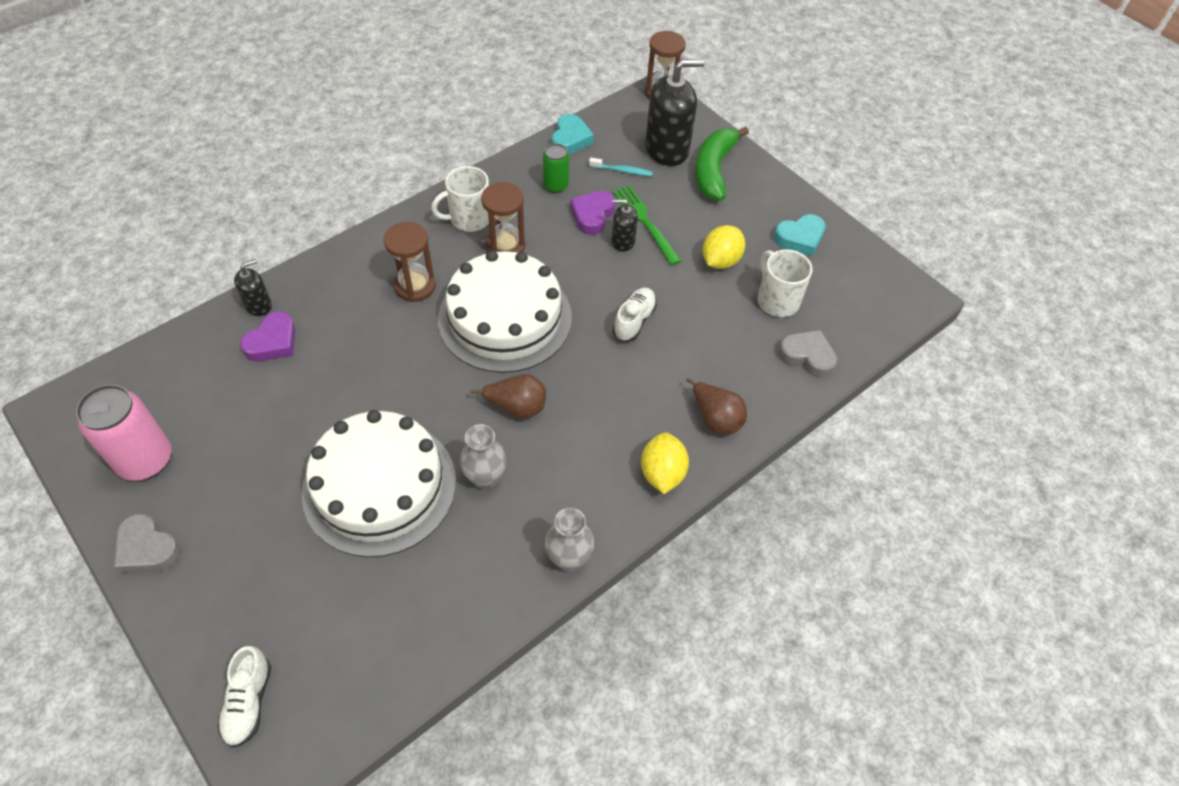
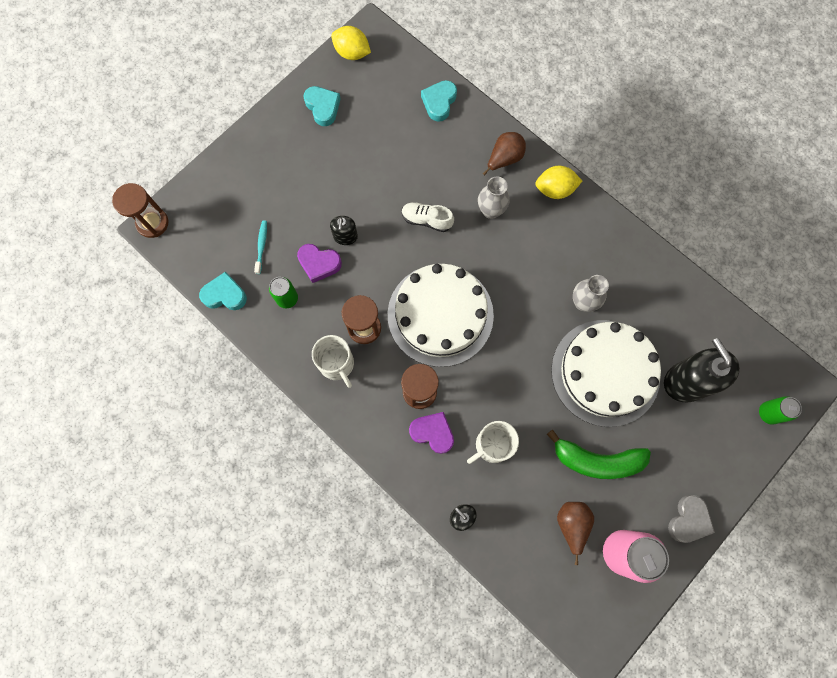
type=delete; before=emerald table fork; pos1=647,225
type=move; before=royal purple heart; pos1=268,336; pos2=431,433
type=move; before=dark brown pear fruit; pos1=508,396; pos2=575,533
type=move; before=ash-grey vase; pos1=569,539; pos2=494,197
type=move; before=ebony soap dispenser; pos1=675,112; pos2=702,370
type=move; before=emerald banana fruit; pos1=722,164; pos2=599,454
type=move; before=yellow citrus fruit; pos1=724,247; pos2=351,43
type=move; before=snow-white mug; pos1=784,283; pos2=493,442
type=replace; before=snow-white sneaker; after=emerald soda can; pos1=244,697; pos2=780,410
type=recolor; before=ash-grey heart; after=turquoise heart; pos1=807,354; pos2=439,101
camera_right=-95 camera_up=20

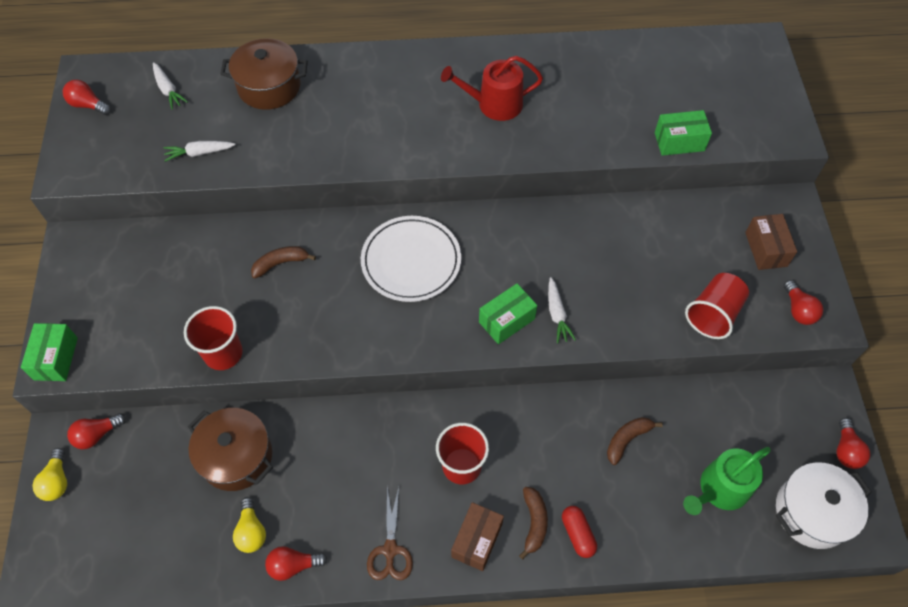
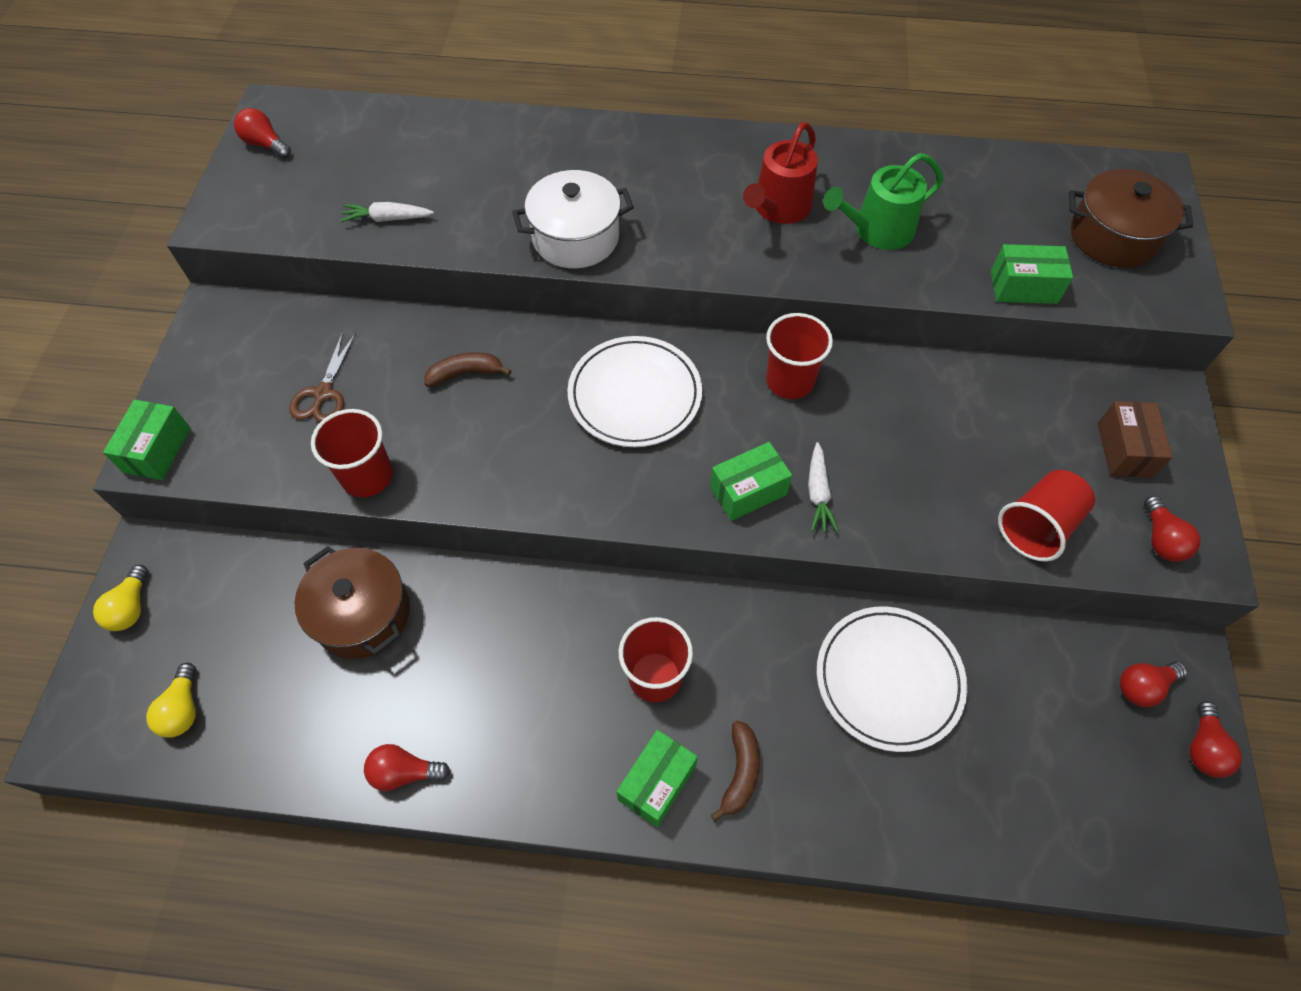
type=delete; before=snow-white carrot; pos1=170,85
type=delete; before=red capsule; pos1=579,532
type=insert; after=red beaker; pos2=799,356
type=move; before=red light bulb; pos1=96,431; pos2=1153,684
type=move; before=dark brown cooking pot; pos1=264,74; pos2=1131,218
type=move; before=yellow light bulb; pos1=249,525; pos2=171,700
type=move; before=dark brown scissors; pos1=390,533; pos2=322,377
type=move; before=emerald watering pot; pos1=727,481; pos2=883,201
type=move; before=snow-white cooking pot; pos1=824,505; pos2=573,219
type=replace; before=dark brown banana fruit; after=snow-white flat dish; pos1=635,441; pos2=892,679
type=recolor; before=dark brown package; after=emerald package; pos1=477,536; pos2=657,778
type=rotate; before=red watering pot; pos1=492,88; pos2=780,173; turn=-60
camera_right=10 camera_up=0

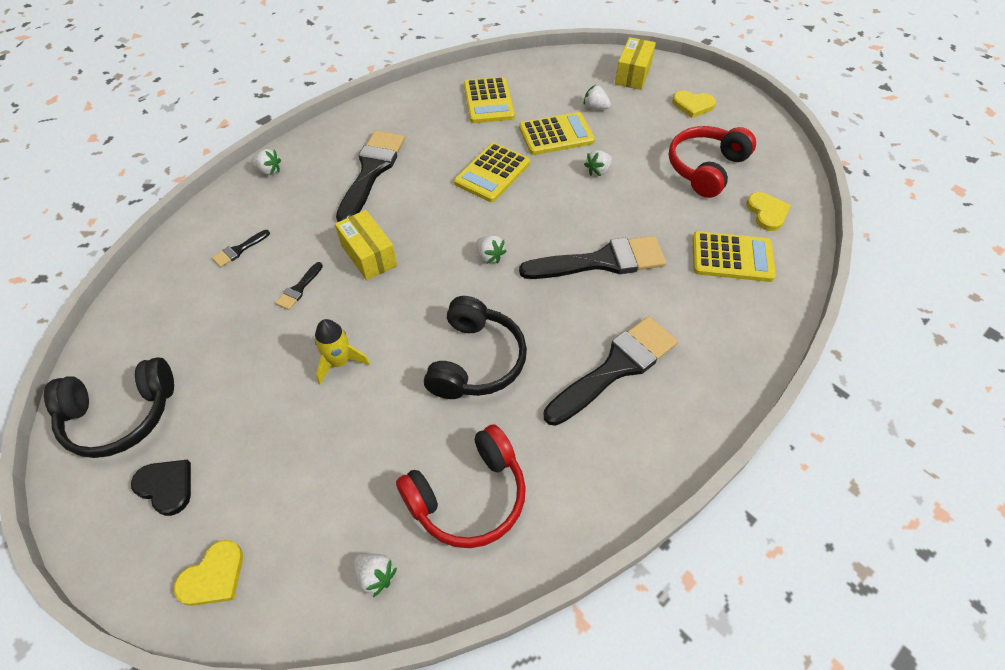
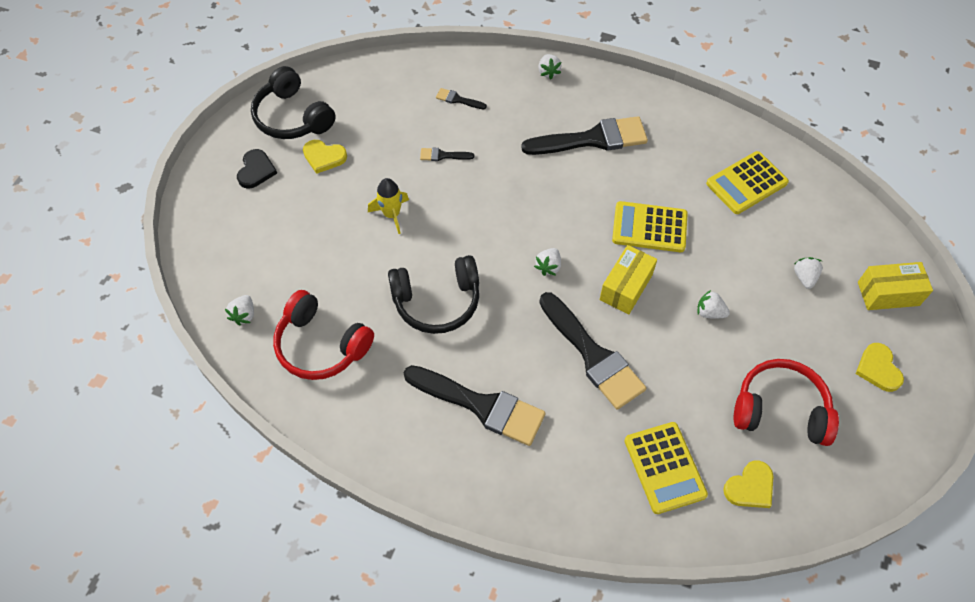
type=delete; before=yellow adding machine; pos1=557,133
type=move; before=yellow heart; pos1=208,573; pos2=325,157
type=move; before=yellow package; pos1=366,245; pos2=628,280
camera_right=65 camera_up=5

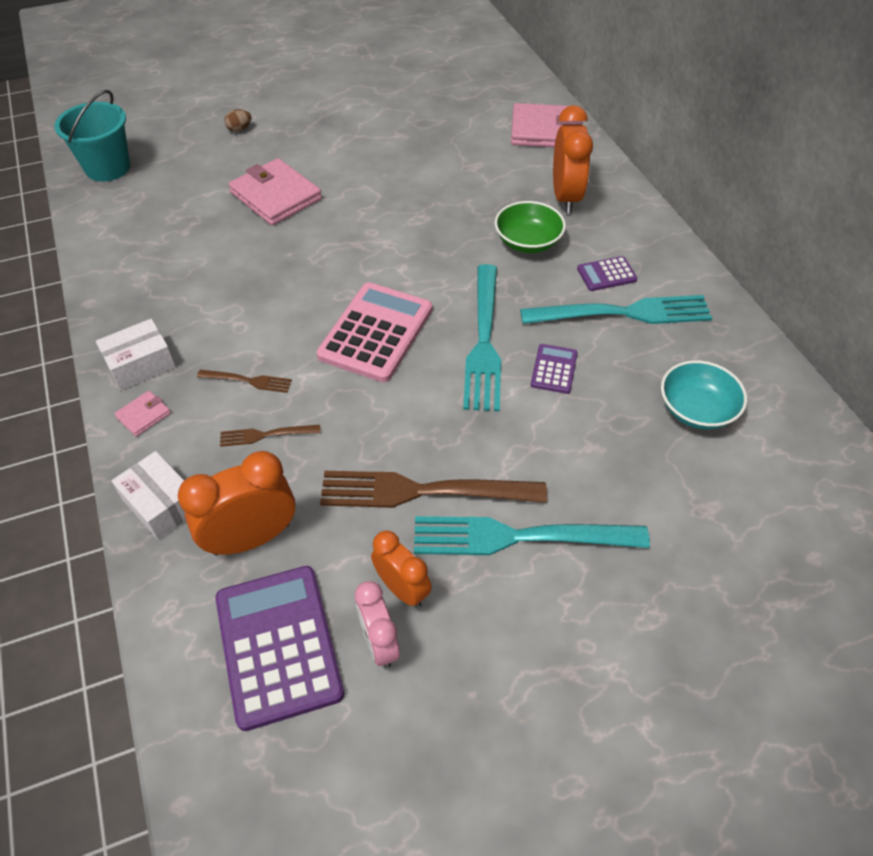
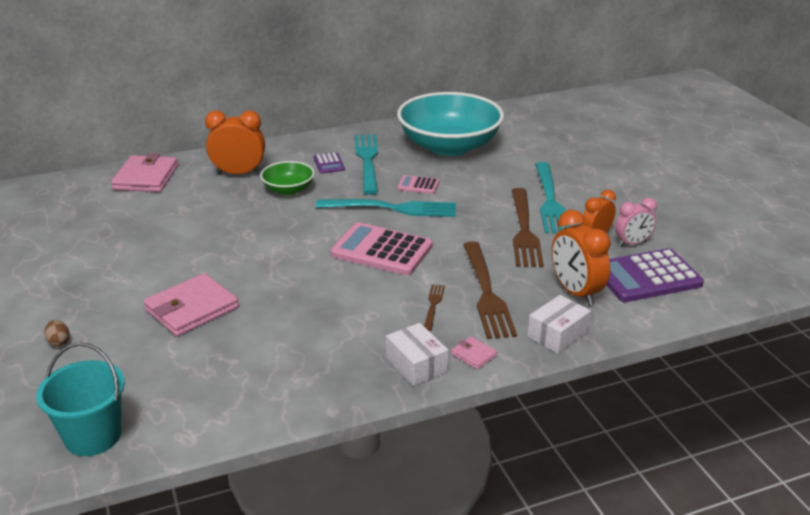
type=recolor; before=royal purple adding machine; after=pink adding machine; pos1=554,369; pos2=418,184
type=resize; before=dark brown table fork; pos1=270,436; pos2=490,290; scale=2.14
type=resize; before=turquoise serving bowl; pos1=704,394; pos2=450,124; scale=2.14
camera_right=-90 camera_up=-20

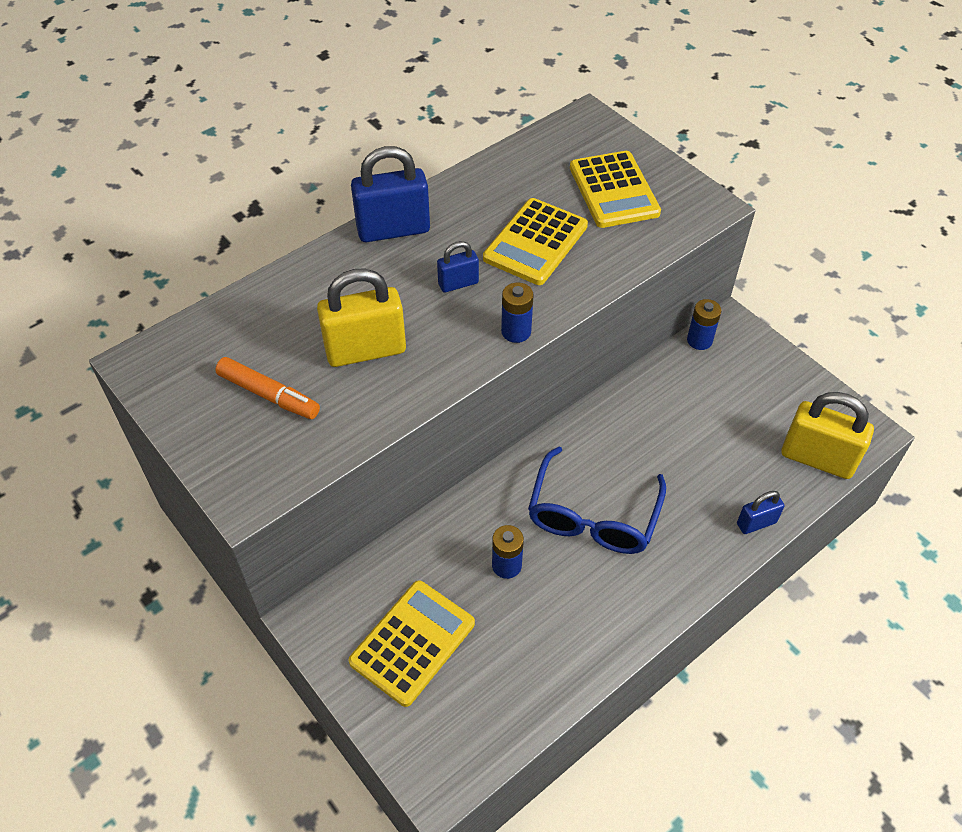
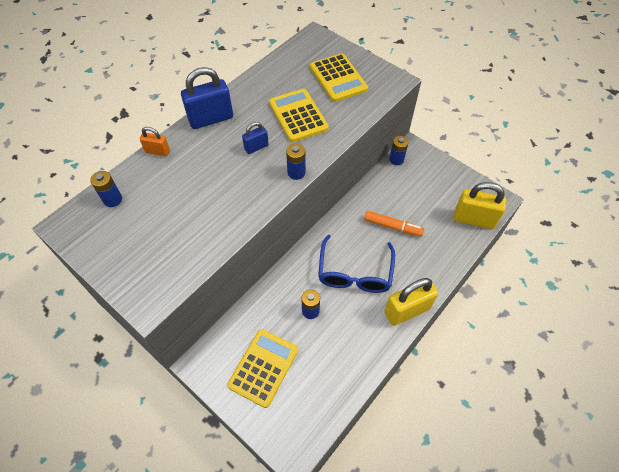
type=delete; before=royal blue padlock; pos1=761,512
type=insert; after=royal blue battery; pos2=106,189
type=insert; after=bright orange padlock; pos2=155,141
type=move; before=bright orange marker; pos1=267,388; pos2=394,224
type=move; before=yellow padlock; pos1=361,317; pos2=411,302
type=rotate; before=yellow adding machine; pos1=535,241; pos2=299,115; turn=135
camera_right=-10 camera_up=5

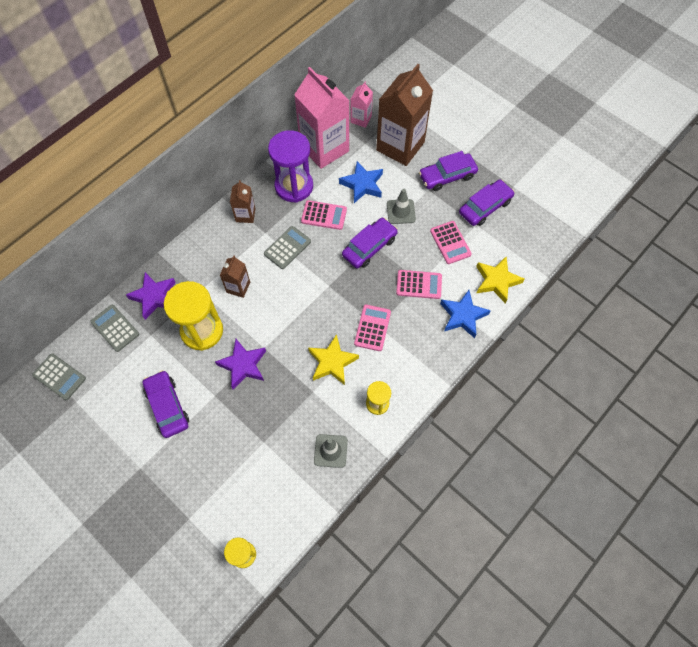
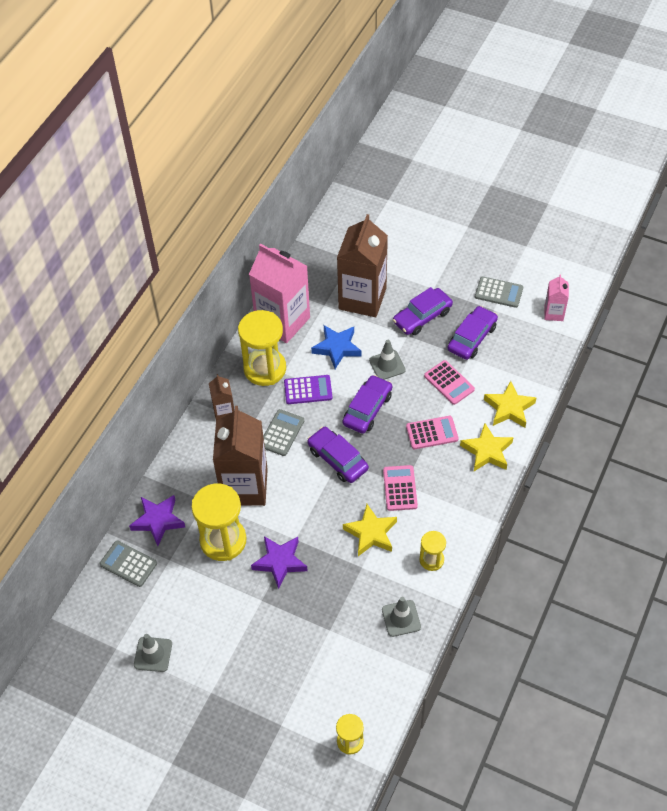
type=insert; after=ash-grey traffic cone; pos2=153,653
type=move; before=ash-grey adding machine; pos1=59,376; pos2=499,292
type=move; before=royal purple toy car; pos1=166,404; pos2=338,455
type=move; before=pink milk carton; pos1=361,105; pos2=556,297
type=recolor; before=royal purple sandglass; after=yellow sandglass; pos1=290,166; pos2=262,348
type=recolor; before=pink adding machine; after=royal purple adding machine; pos1=324,215; pos2=308,389
type=recolor; before=royal blue five-pointed star; after=yellow five-pointed star; pos1=465,314; pos2=487,447
type=resize; before=dark brown milk carton; pos1=235,277; pos2=240,456; scale=2.11
camera_right=-15 camera_up=-10

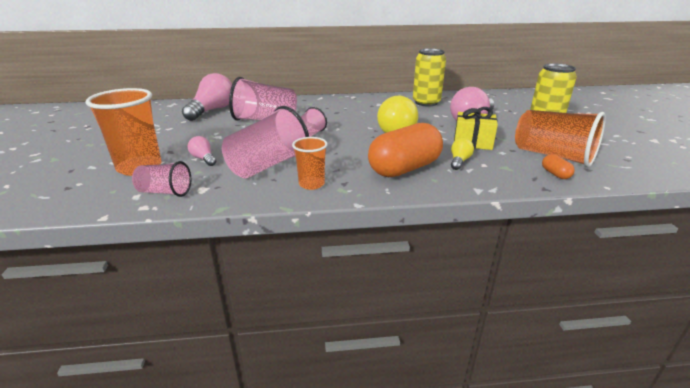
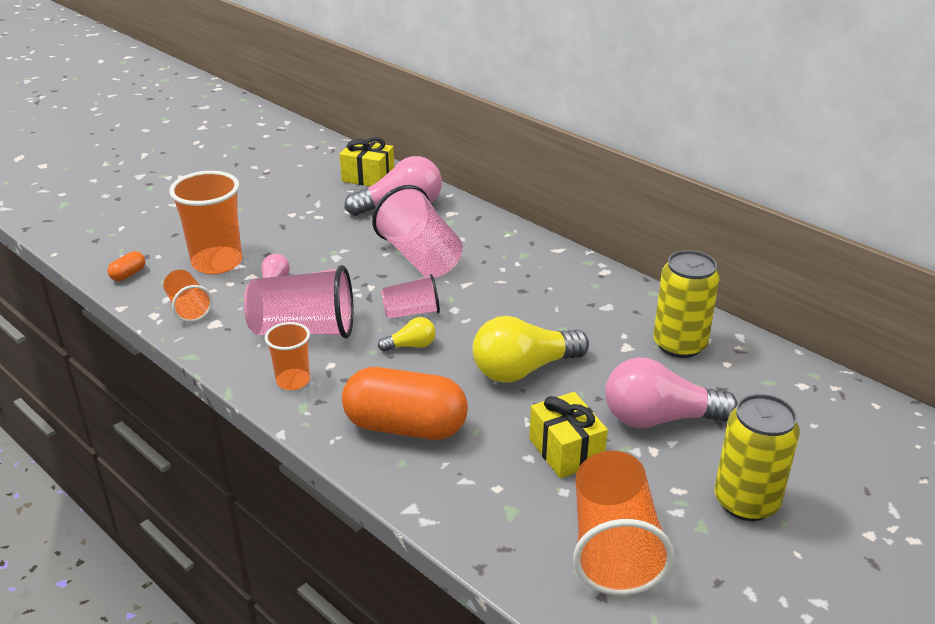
type=insert; after=yellow gift; pos2=367,161
type=move; before=yellow light bulb; pos1=462,154; pos2=407,334
type=move; before=bright orange capsule; pos1=558,166; pos2=126,266
type=recolor; before=pink beaker; after=bright orange beaker; pos1=161,179; pos2=188,296
camera_right=50 camera_up=5

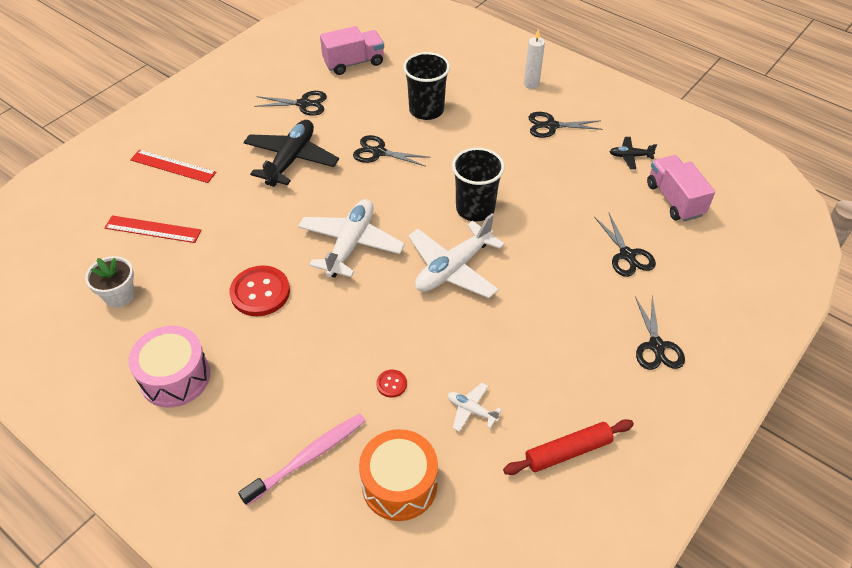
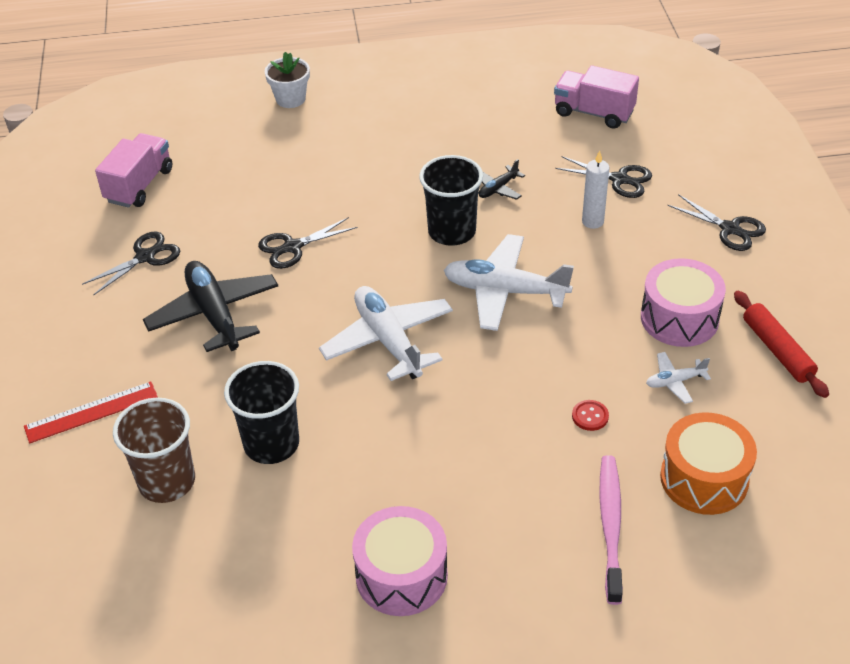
type=delete; before=red button; pos1=259,290
type=delete; before=ebony scissors; pos1=566,125
type=insert; after=pink toy drum; pos2=683,302
type=move; before=snow-white plant pot; pos1=110,282; pos2=287,80
type=move; before=ebony beaker; pos1=426,86; pos2=261,412
type=move; before=snow-white pillar candle; pos1=534,59; pos2=596,189
type=move; before=ebony plane; pos1=633,153; pos2=502,179
type=replace; before=red straightedge; after=dark brown beaker; pos1=153,229; pos2=154,450
type=rotate; before=snow-white plane; pos1=456,256; pos2=509,282; turn=105
type=rotate; before=red pastry roller; pos1=568,447; pos2=781,344; turn=-45
camera_right=-45 camera_up=-5

